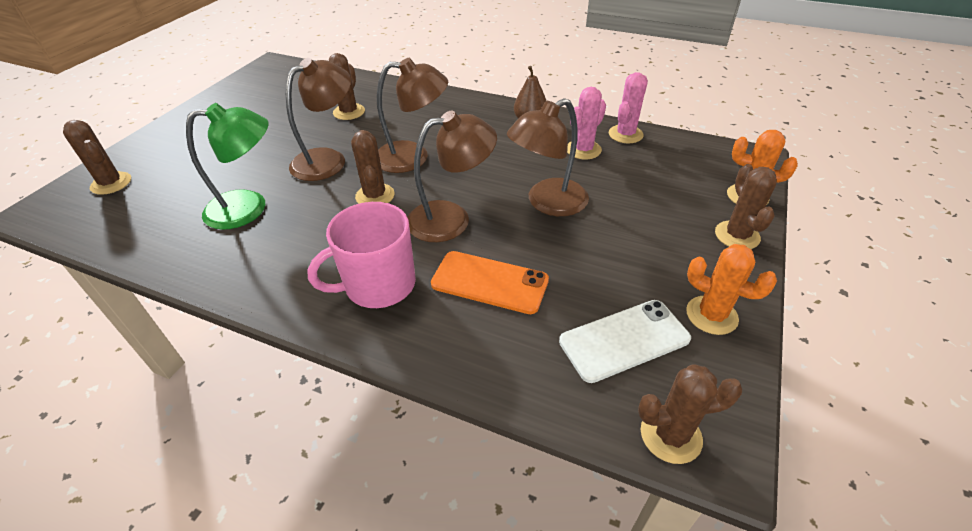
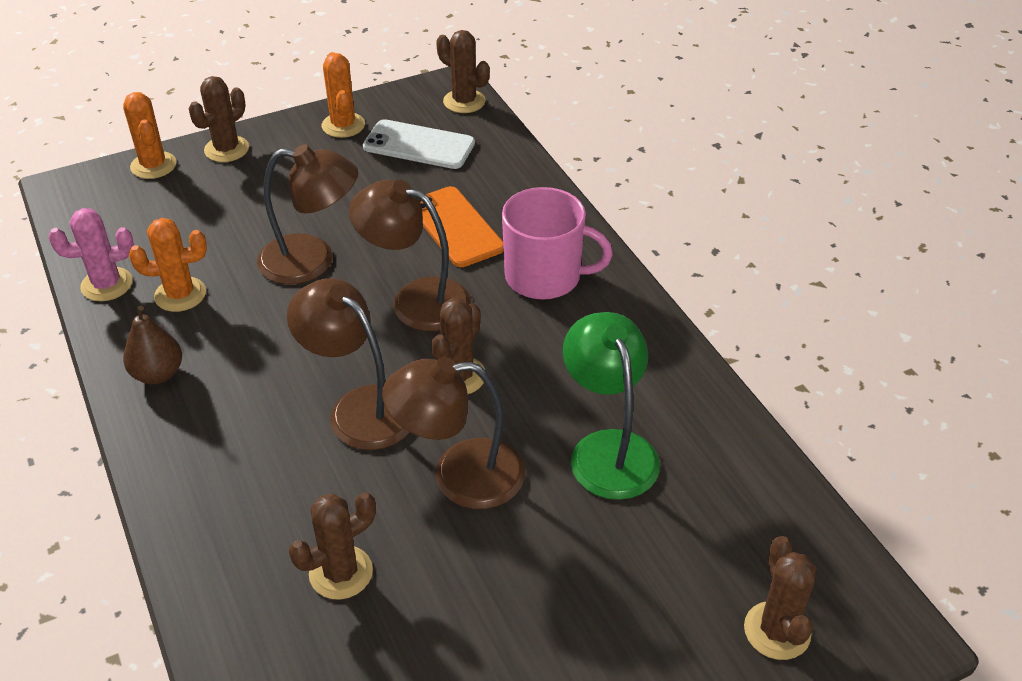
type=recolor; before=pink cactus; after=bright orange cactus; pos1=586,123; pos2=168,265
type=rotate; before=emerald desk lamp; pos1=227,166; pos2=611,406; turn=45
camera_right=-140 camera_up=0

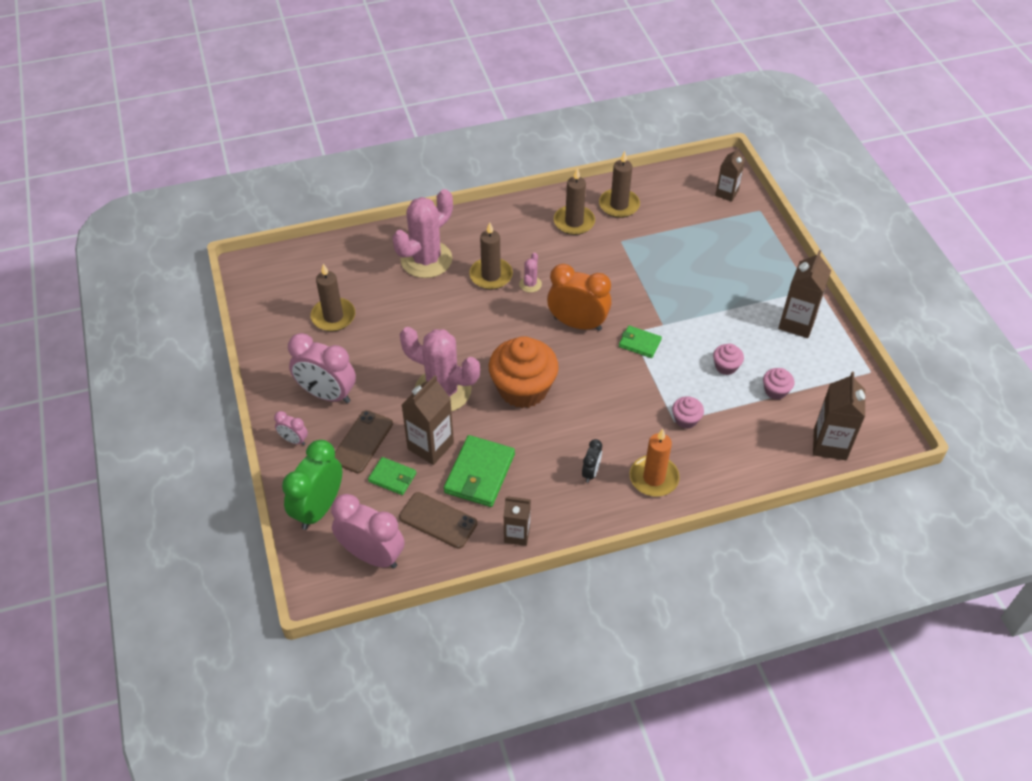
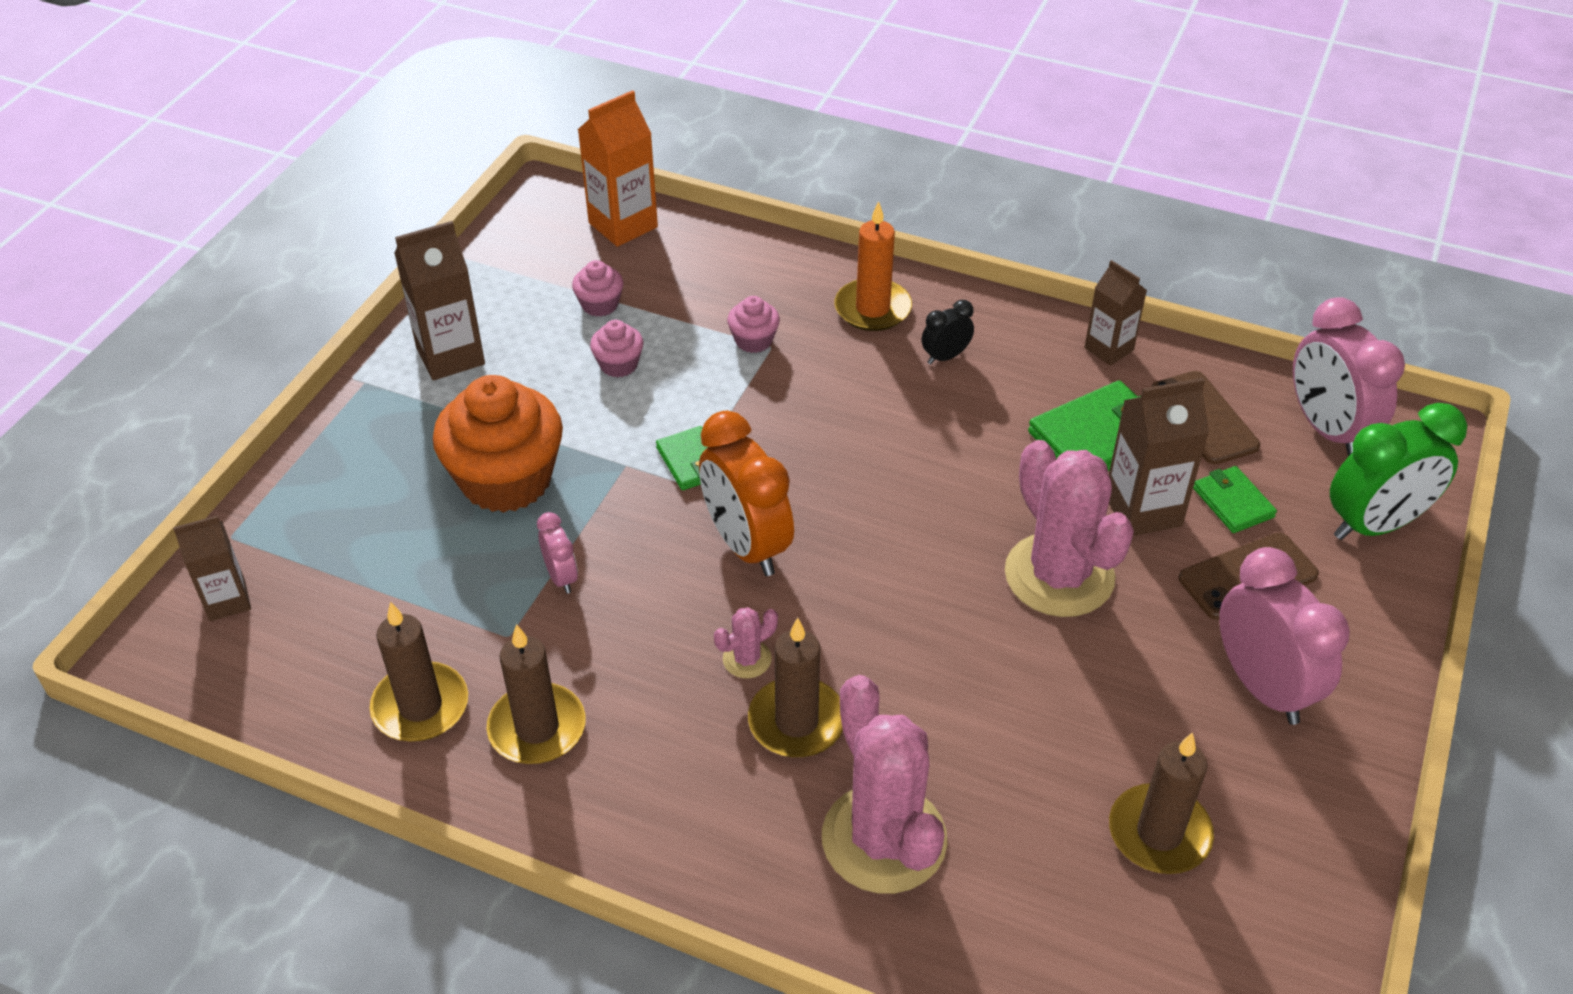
type=move; before=pink clock; pos1=291,428; pos2=557,553
type=move; before=bright orange fairy cake; pos1=524,372; pos2=498,444
type=recolor; before=dark brown milk carton; after=bright orange milk carton; pos1=839,416; pos2=618,168
type=rotate; before=pink cactus; pos1=422,233; pos2=884,784; turn=75
camera_right=-140 camera_up=-5

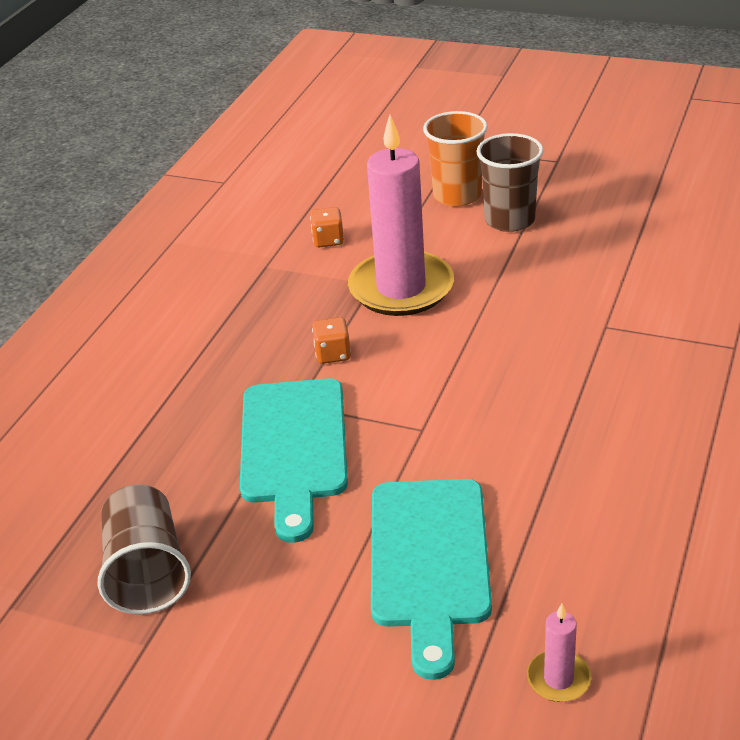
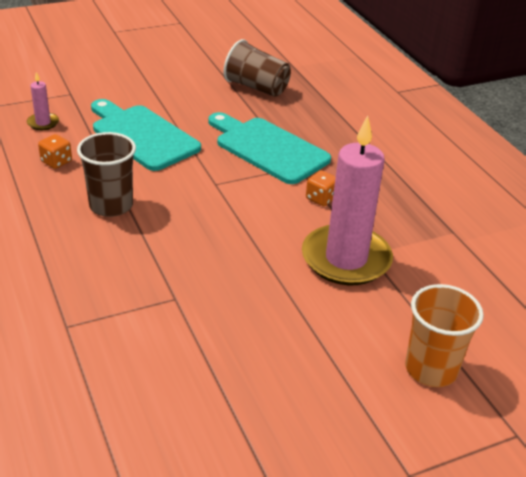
type=move; before=bright orange dice; pos1=327,227; pos2=55,151
type=move; before=dark brown beaker; pos1=510,182; pos2=106,174
camera_right=130 camera_up=0

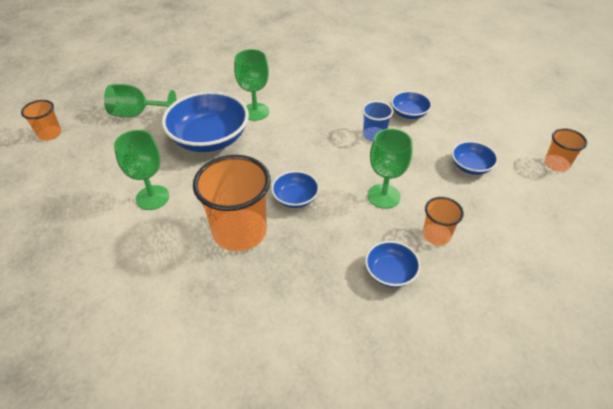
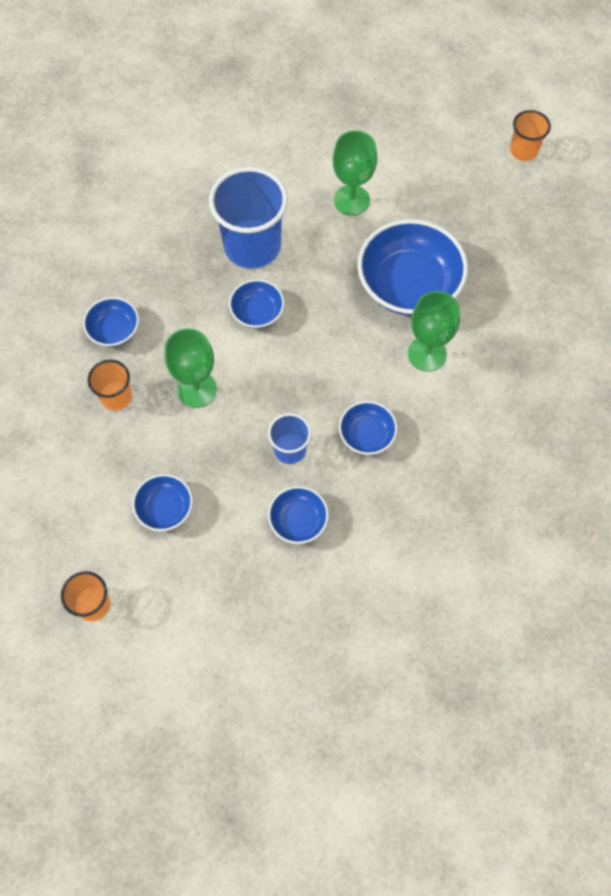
type=delete; before=emerald goblet; pos1=140,100
type=insert; after=royal blue serving bowl; pos2=368,428
type=recolor; before=bright orange beaker; after=royal blue beaker; pos1=232,203; pos2=248,218
camera_right=125 camera_up=20

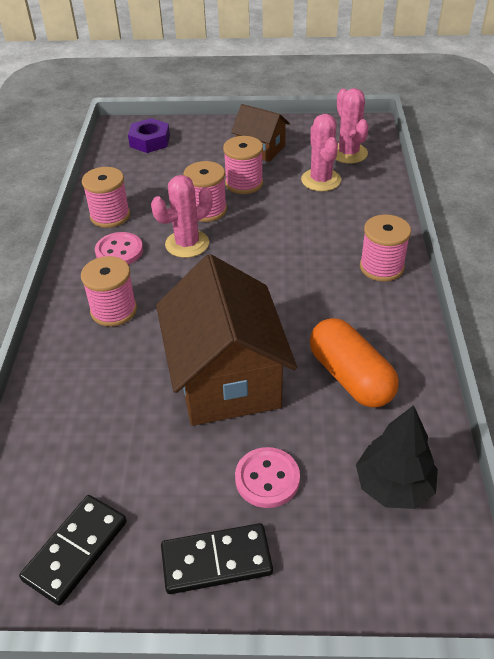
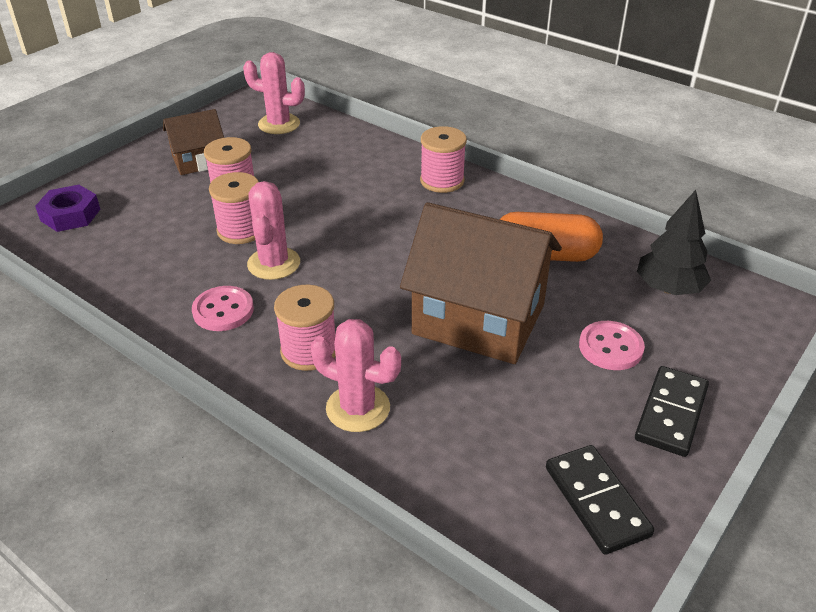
type=delete; before=pink spool; pos1=106,197
type=move; before=pink cactus; pos1=321,152; pos2=355,375
camera_right=-55 camera_up=-5

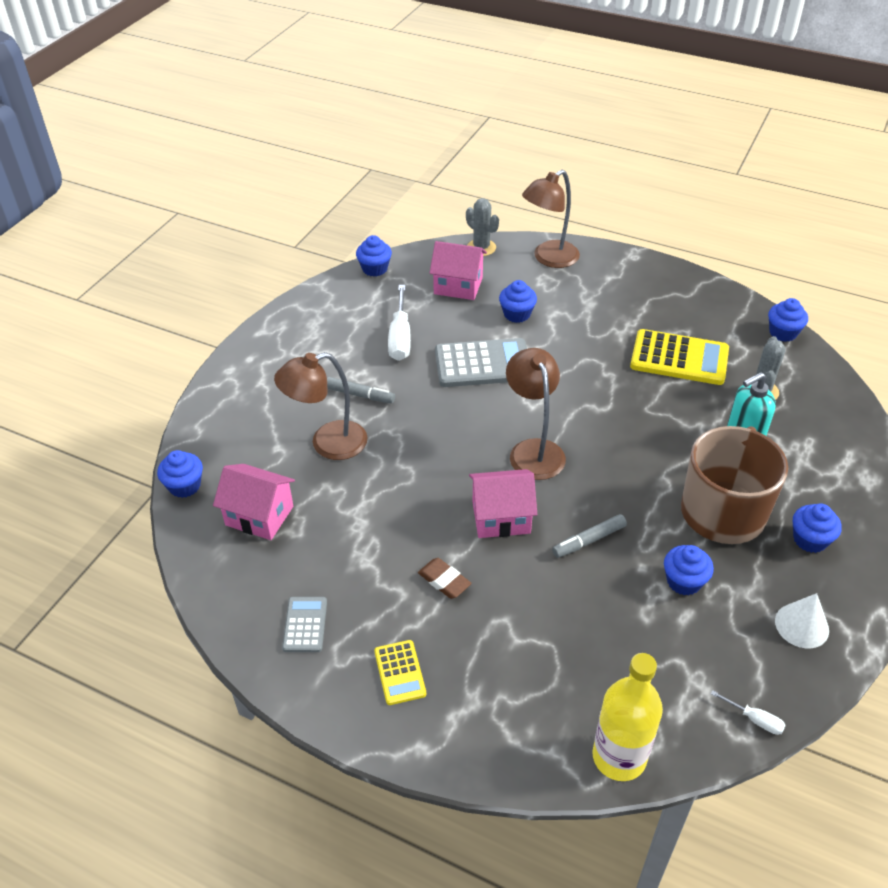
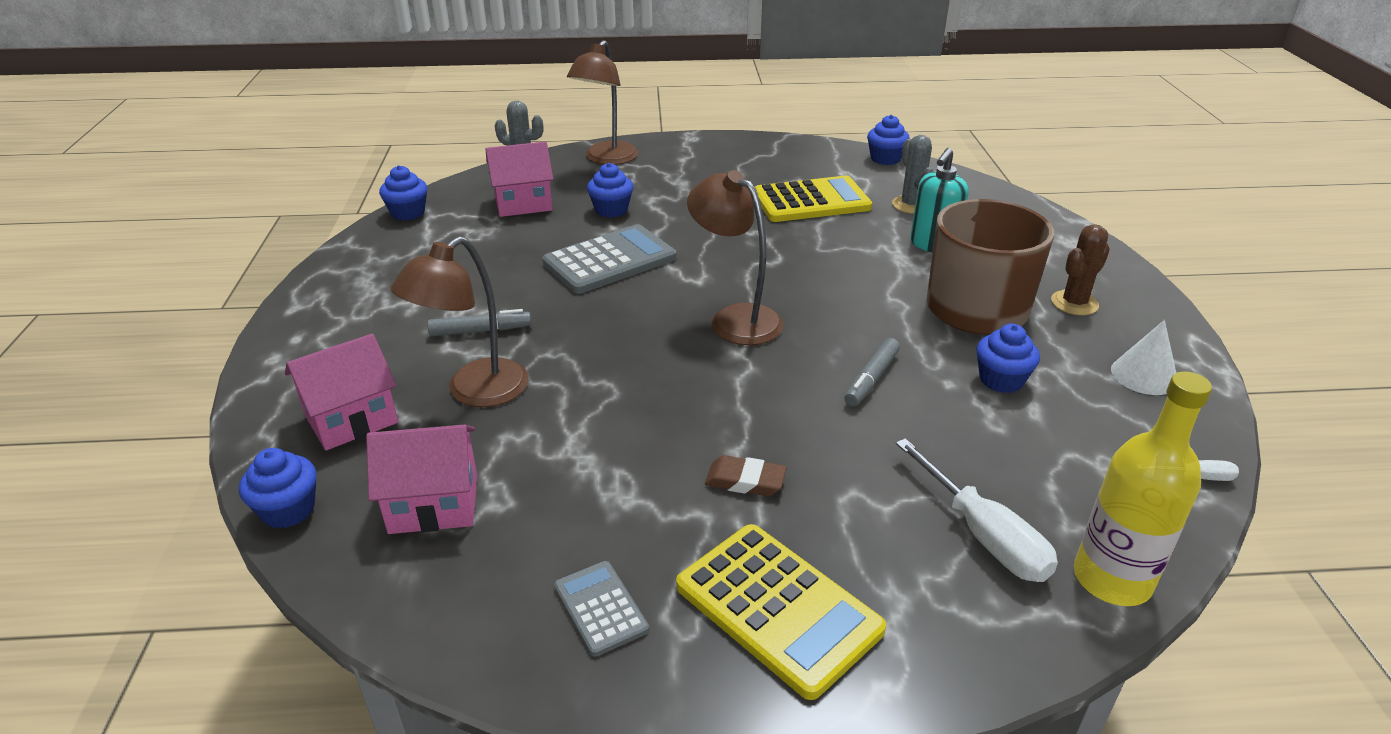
type=move; before=snow-white hand screwdriver; pos1=399,323; pos2=977,510
type=move; before=pink cottage; pos1=503,503; pos2=341,392
type=replace; before=royal blue fairy cake; after=dark brown cactus; pos1=817,528; pos2=1080,269
type=resize; before=yellow adding machine; pos1=400,672; pos2=781,612; scale=1.87
camera_right=-30 camera_up=-10

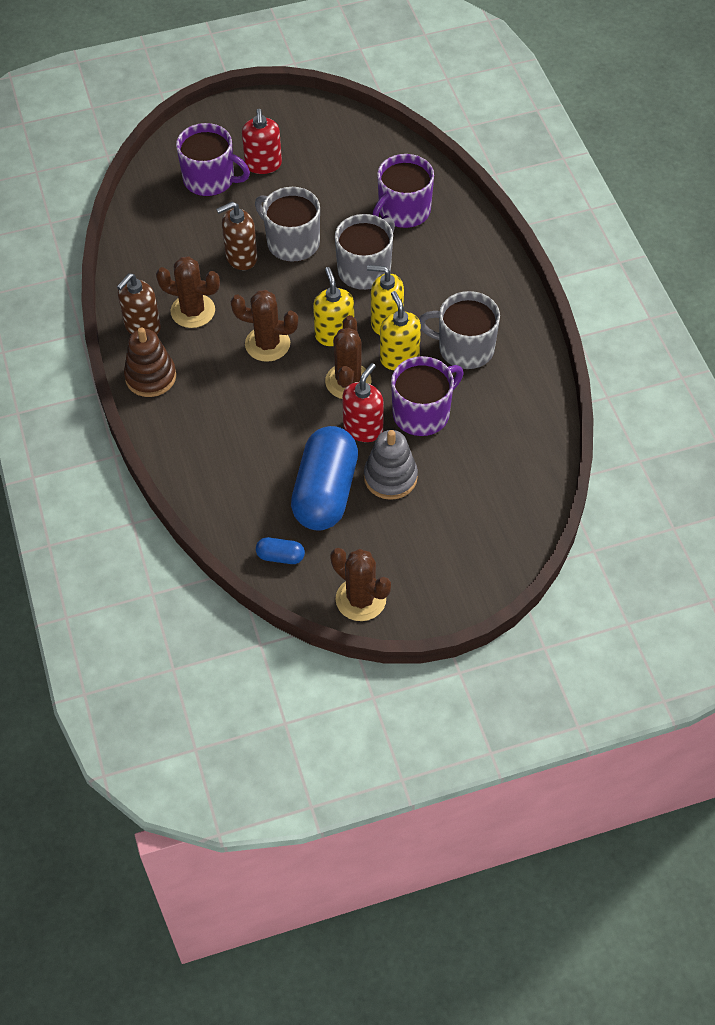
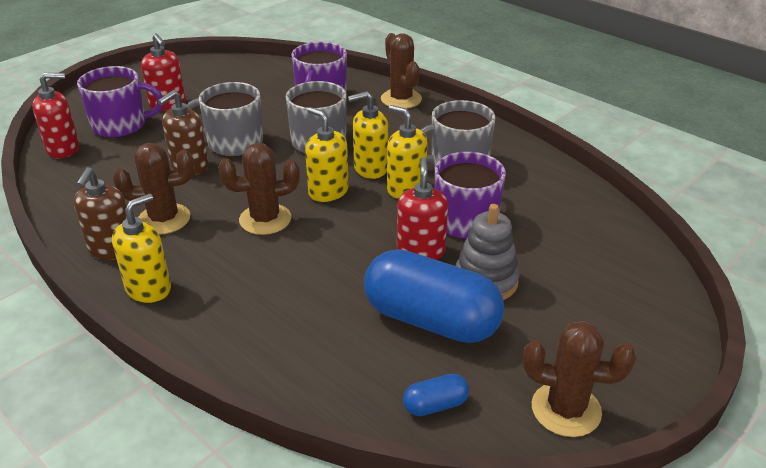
type=insert; after=red soap dispenser; pos2=55,115
type=move; before=dark brown cactus; pos1=348,357; pos2=401,70
type=replace; before=dark brown stacking rings; after=yellow soap dispenser; pos1=150,362; pos2=141,248
type=rotate; before=royal blue capsule; pos1=324,478; pos2=434,296; turn=-45
camera_right=-30 camera_up=-20

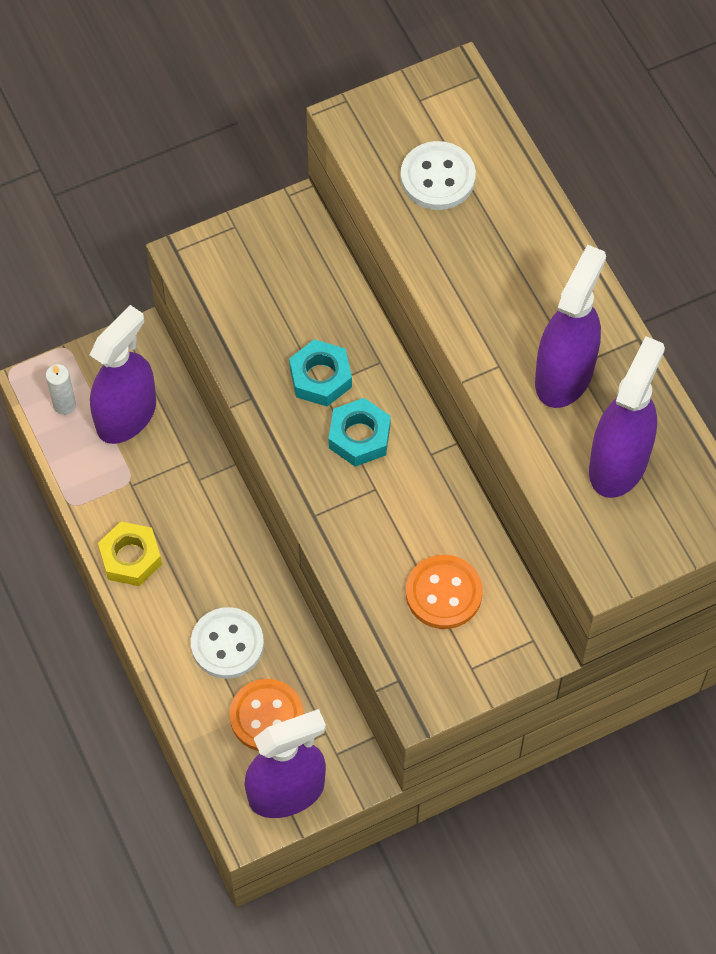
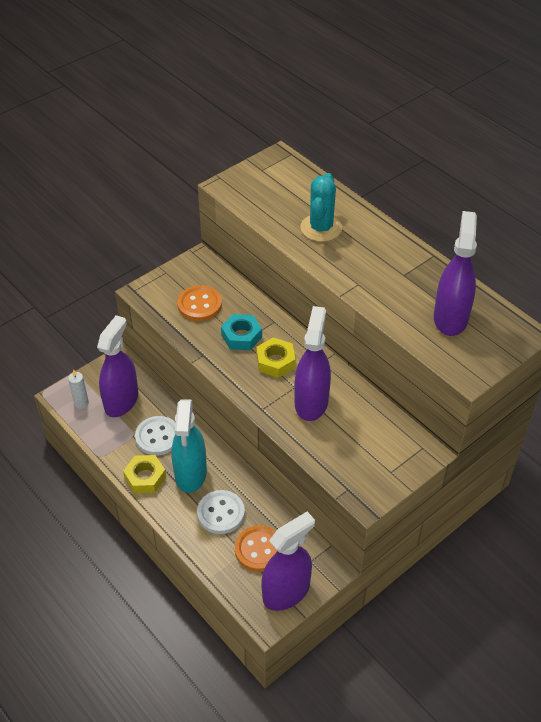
type=insert; after=turquoise spray bottle; pos2=189,446
type=insert; after=turquoise cactus; pos2=321,207
type=move; before=snow-white button; pos1=438,175; pos2=155,436
type=move; before=bright orange button; pos1=444,592; pos2=199,303
type=move; before=royal purple spray bottle; pos1=570,326; pos2=312,363
type=recolor; before=turquoise hex nut; after=yellow hex nut; pos1=359,432; pos2=275,358
camera_right=-15 camera_up=-15

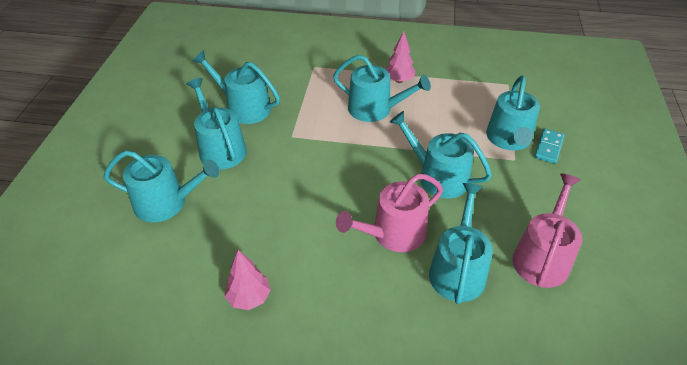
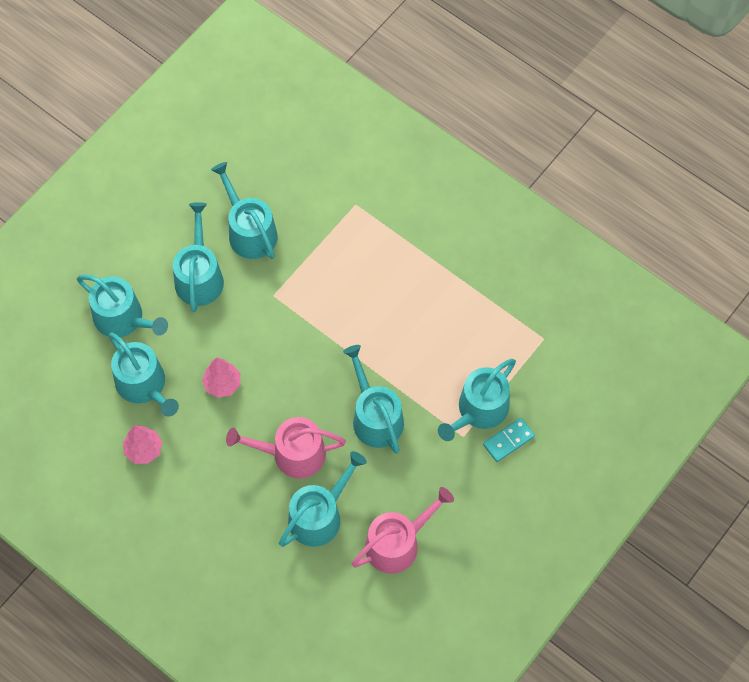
type=move; before=turquoise watering pot; pos1=382,88; pos2=143,374
type=move; before=pink toy tree; pos1=401,57; pos2=221,377
camera_right=30 camera_up=20

